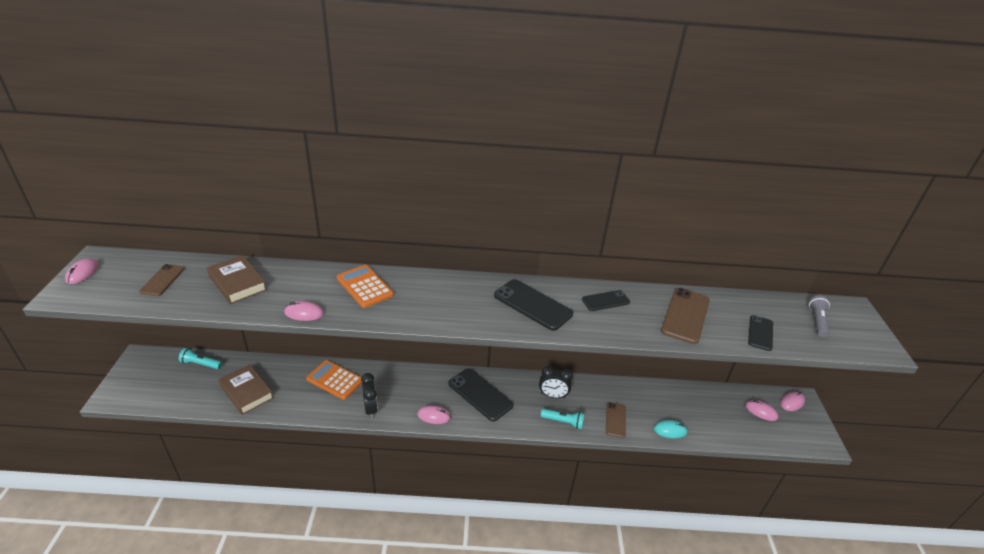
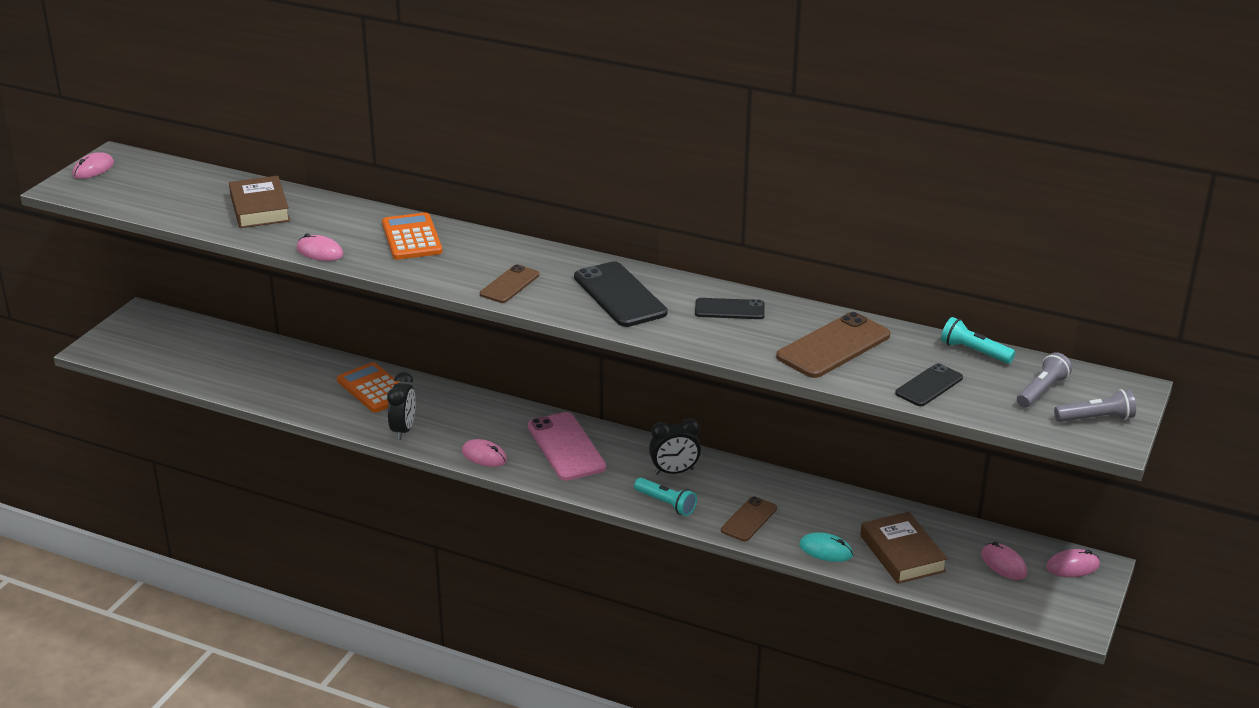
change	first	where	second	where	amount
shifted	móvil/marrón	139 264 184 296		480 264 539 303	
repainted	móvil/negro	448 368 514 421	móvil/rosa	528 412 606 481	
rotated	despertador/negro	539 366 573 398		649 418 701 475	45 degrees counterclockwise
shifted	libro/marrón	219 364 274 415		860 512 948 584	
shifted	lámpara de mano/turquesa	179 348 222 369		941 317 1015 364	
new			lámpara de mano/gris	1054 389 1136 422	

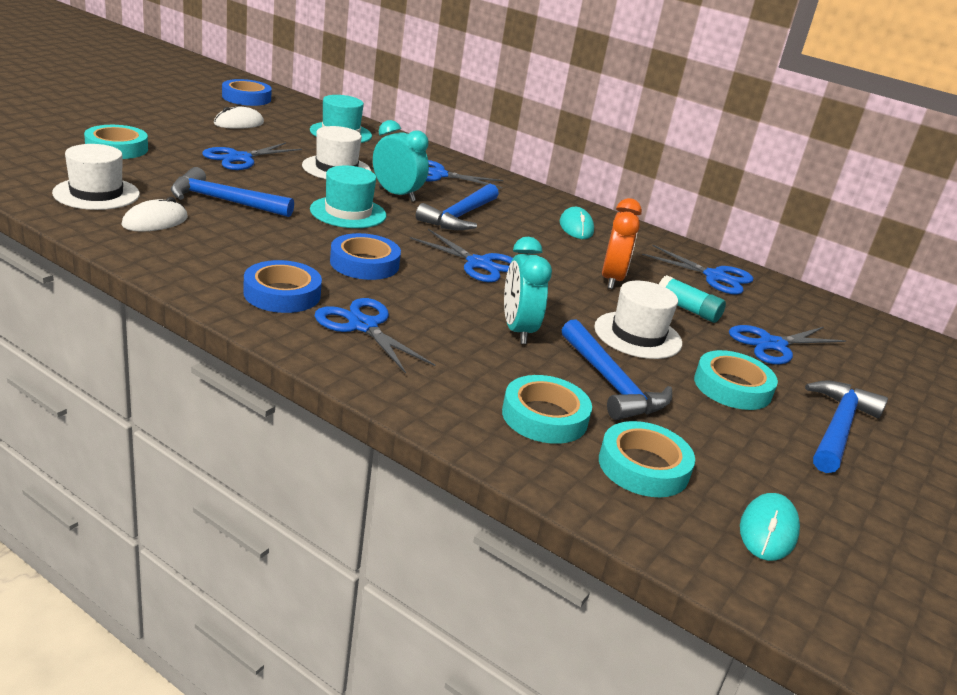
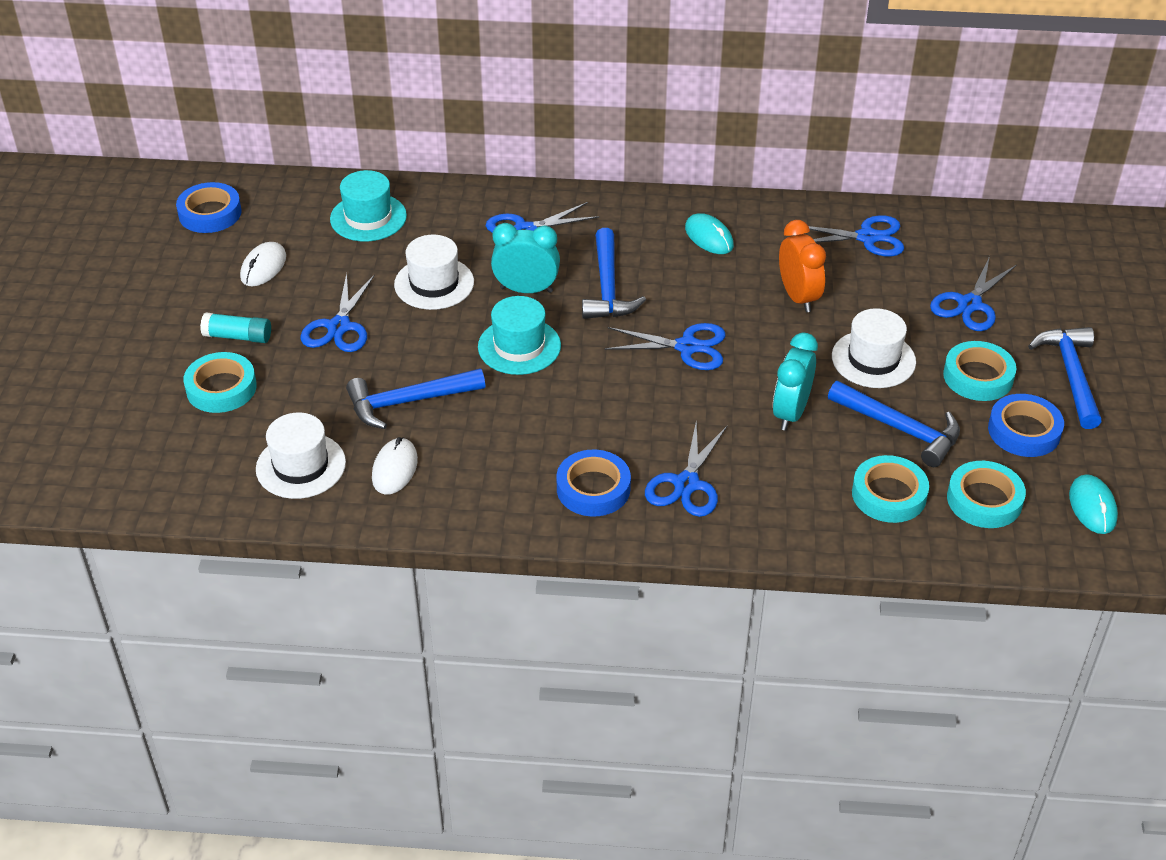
change	first	where	second	where	amount
shifted	barra de pegamento/turquesa	659 275 726 323		200 312 271 343	
rotated	tijeras/azul	315 298 435 374		645 420 727 517	90 degrees counterclockwise
rotated	despertador/turquesa	504 237 552 344		773 333 818 431	60 degrees clockwise
shifted	cinta adhesiva/azul	330 233 401 280		988 394 1064 457	

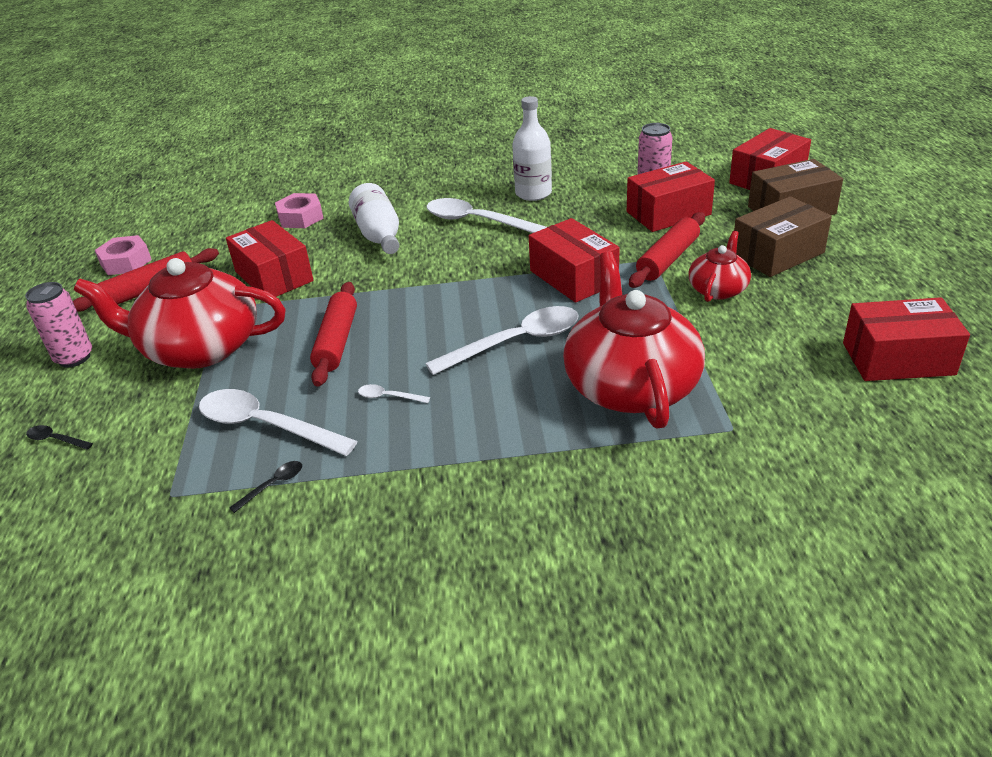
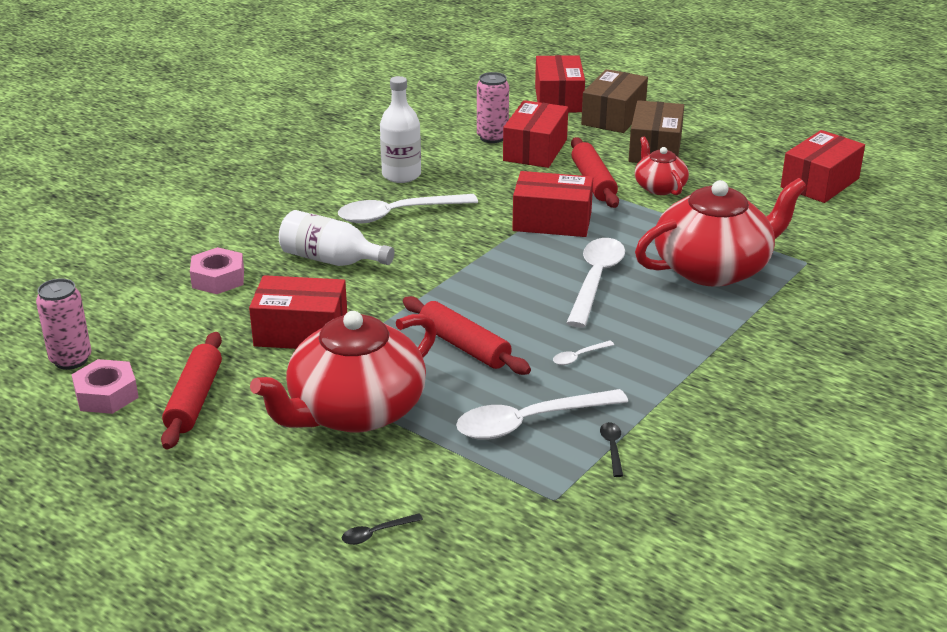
change	first	where	second	where	amount
shifted	lata/rosa	25 282 92 367		36 278 91 370	
rotated	tetera/rojo	563 251 705 429		635 178 807 287	120 degrees clockwise

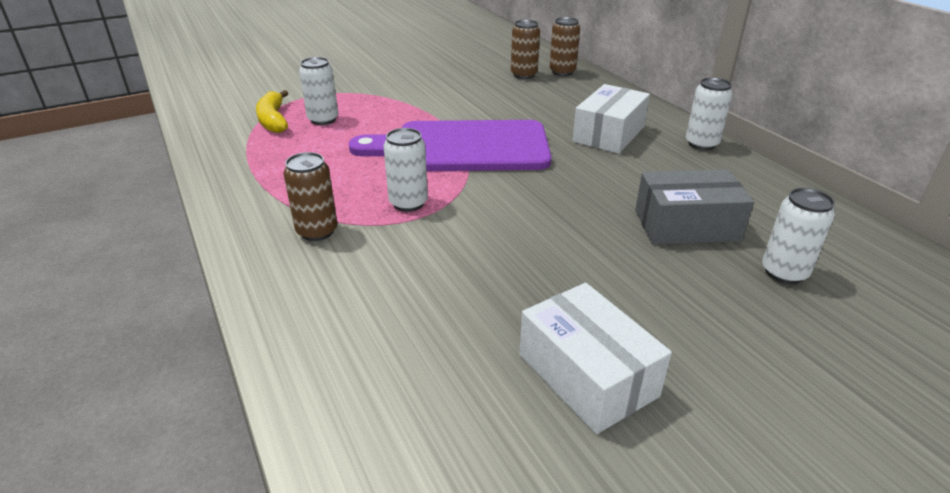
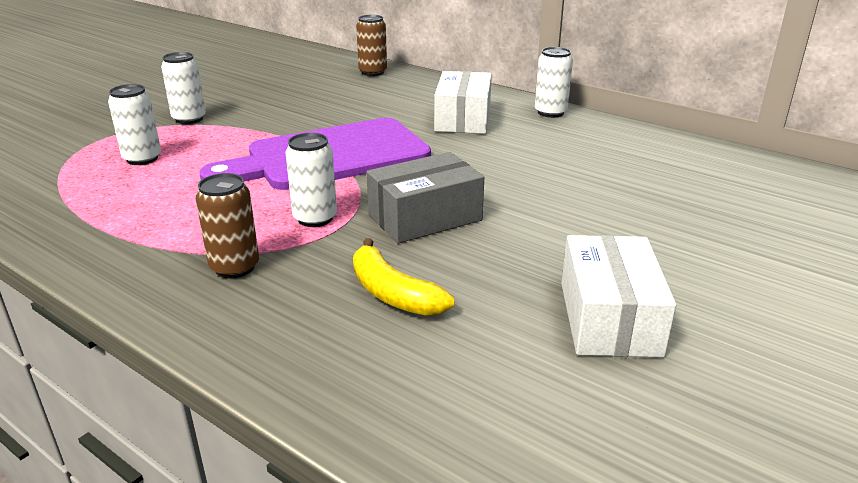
change	first	where	second	where	amount
shifted	lata/blanco	762 188 835 284		161 52 206 124	
shifted	plátano/amarillo	256 90 288 133		353 238 455 316	
shifted	caja/gris	635 169 754 245		366 152 484 244	
rotated	caja/blanco	520 283 672 434		561 235 676 357	60 degrees clockwise
gone	lata/marrón	511 20 540 79			

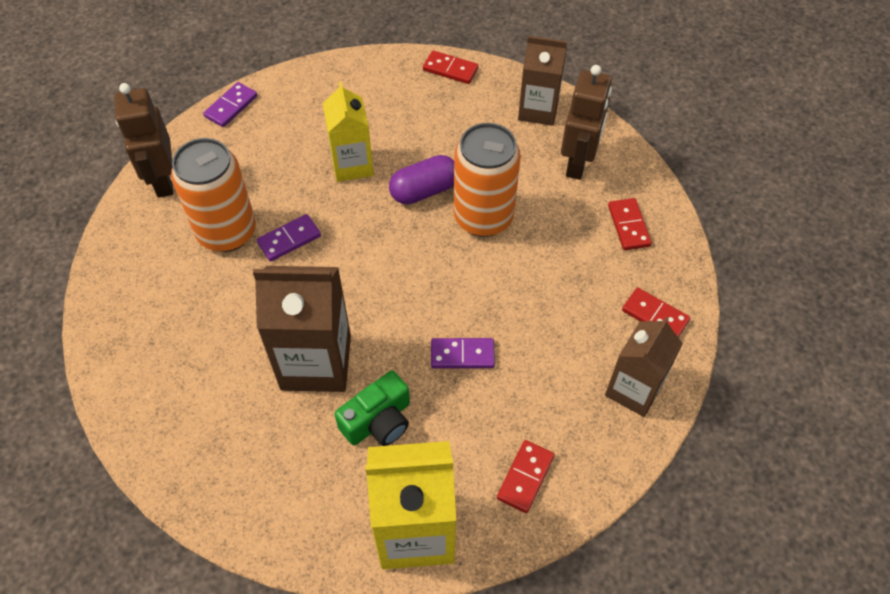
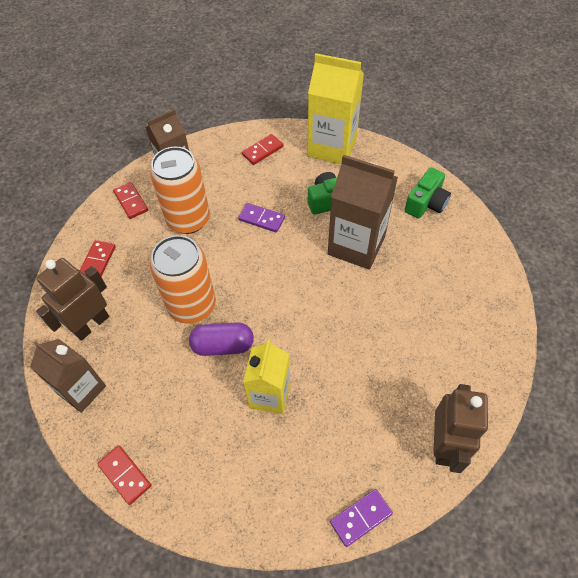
change	first	where	second	where	amount
shifted	lata/naranja	171 138 256 252		150 147 210 234	
new			cámara/verde	405 167 451 219	
gone	ficha de dominó/morado	257 214 321 262			

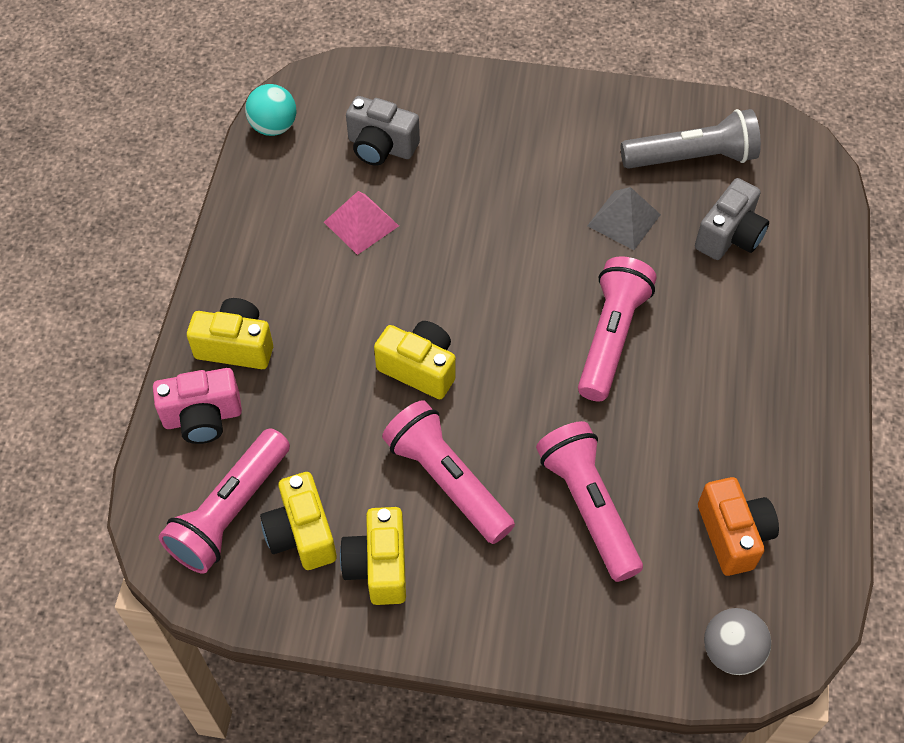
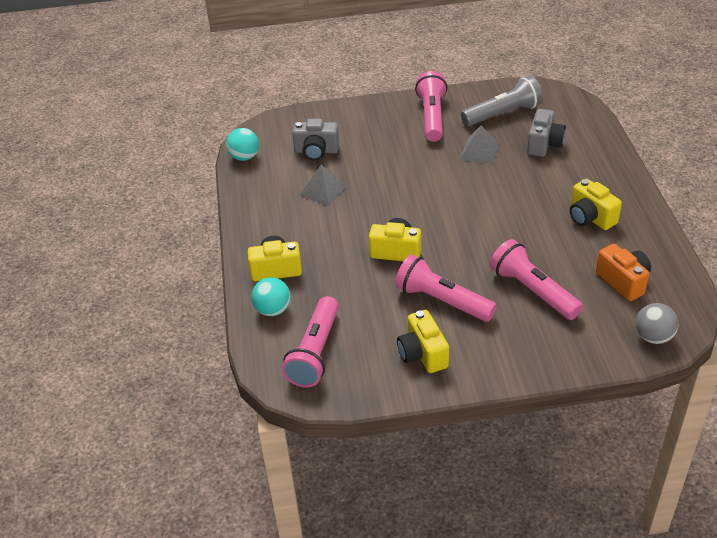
change	first	where	second	where	amount
swapped	cámara/rosa	153 368 242 444	pelota/turquesa	251 277 290 316	
repainted	pirámide/rosa	324 191 399 255	pirámide/gris	300 165 347 206	
shifted	lámpara de mano/rosa	578 256 656 401		415 71 447 142	
shifted	cámara/amarillo	260 472 337 570		570 179 622 230	

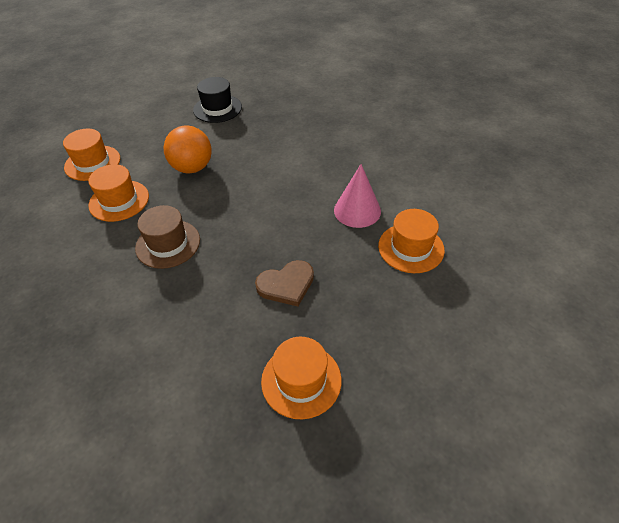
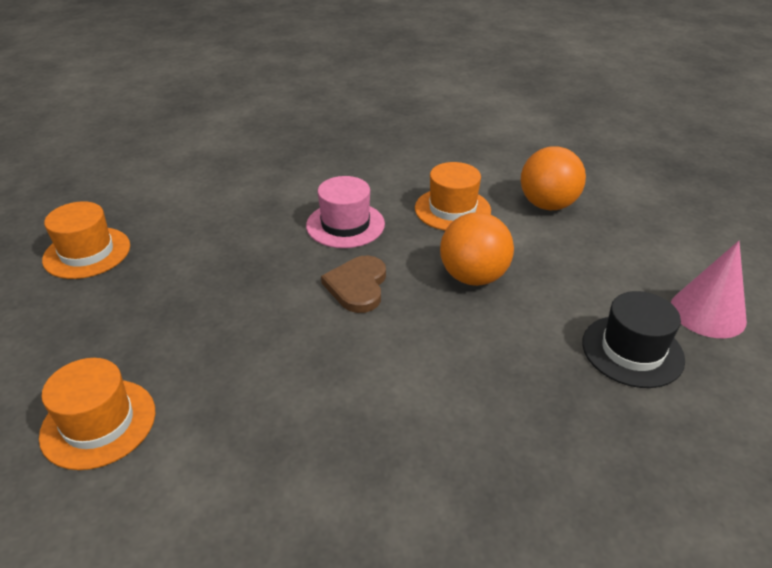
change	first	where	second	where	amount
repainted	sombrero/marrón	135 205 200 269	sombrero/rosa	306 176 385 248	
shifted	corazón/marrón	255 260 314 306		321 255 386 313	
swapped	sombrero/naranja	63 129 120 181	pelota/naranja	521 146 586 210	
shifted	cono/rosa	334 164 381 228		671 241 747 338	

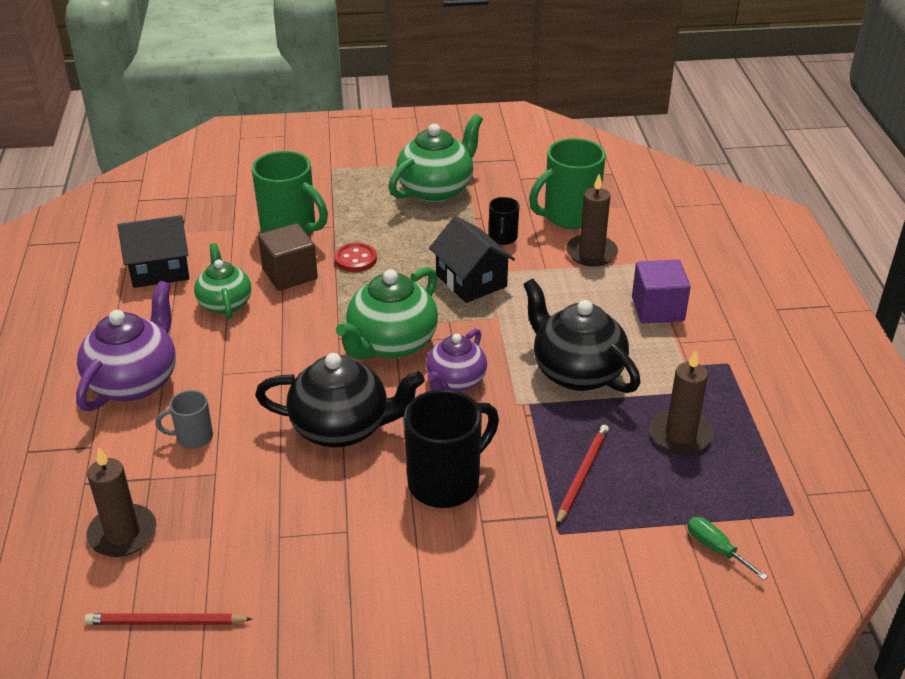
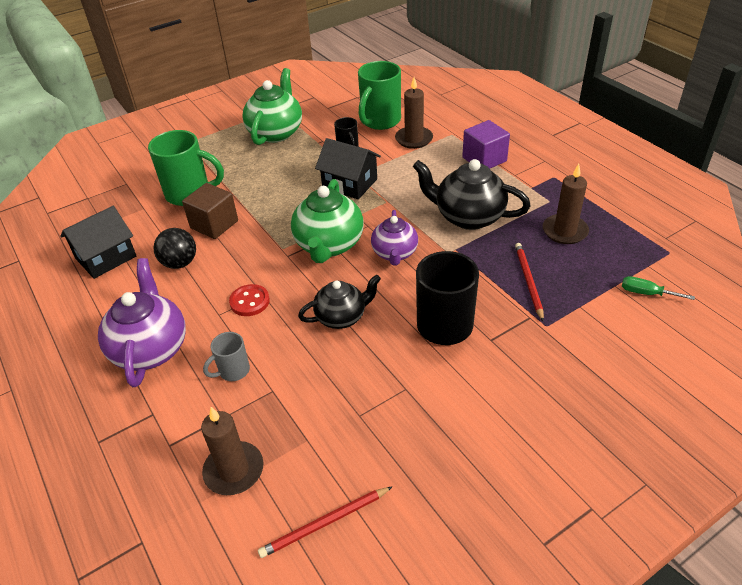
change	first	where	second	where	amount
swapped	tetera/verde	194 243 251 319	pelota/negro	153 228 196 269	
shifted	botón/rojo	334 243 377 272		229 284 270 316	
scaled	tetera/negro	255 353 425 447		298 274 381 329	x0.64

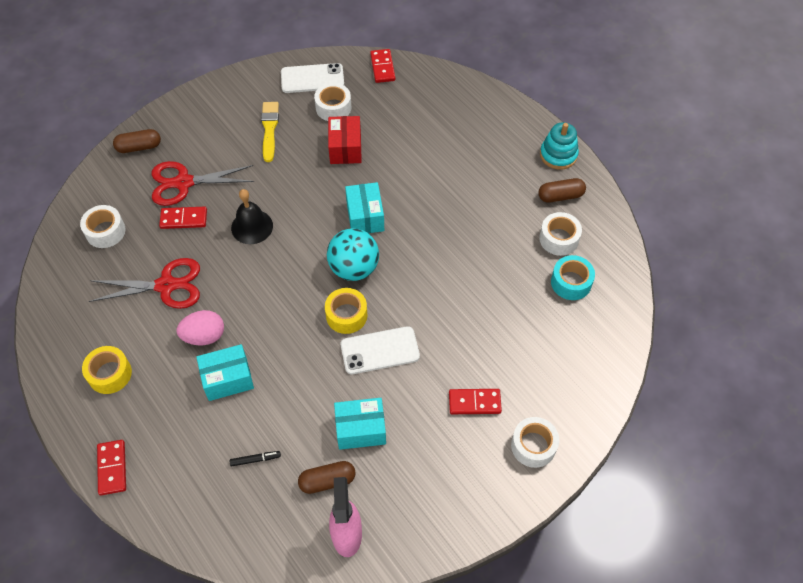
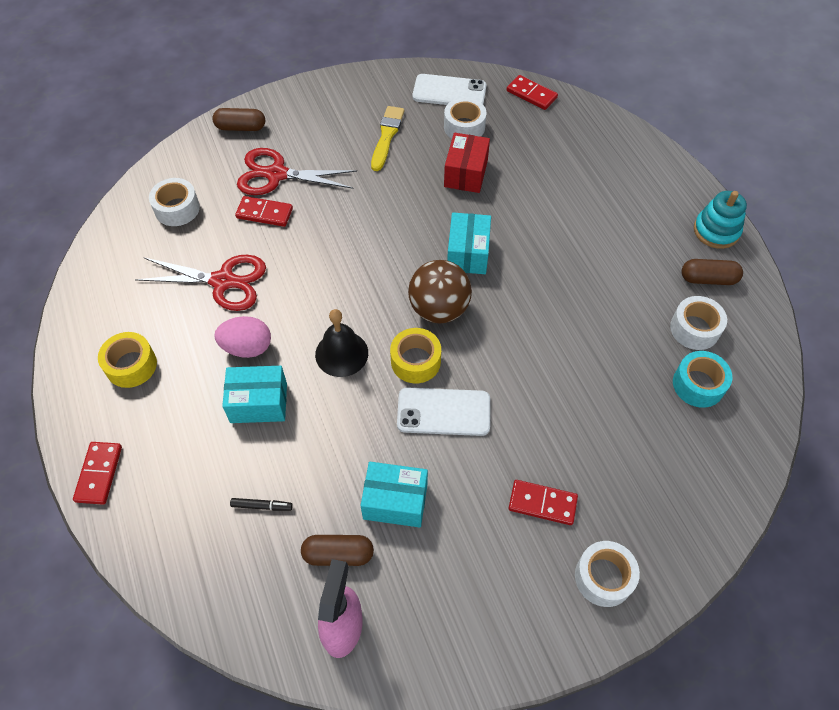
change	first	where	second	where	amount
shifted	campana/negro	231 189 273 244		315 309 368 377	
repainted	pelota/turquesa	327 228 379 281	pelota/marrón	408 260 472 323	
rotated	ficha de dominó/rojo	370 49 395 83		507 75 558 110	60 degrees counterclockwise

